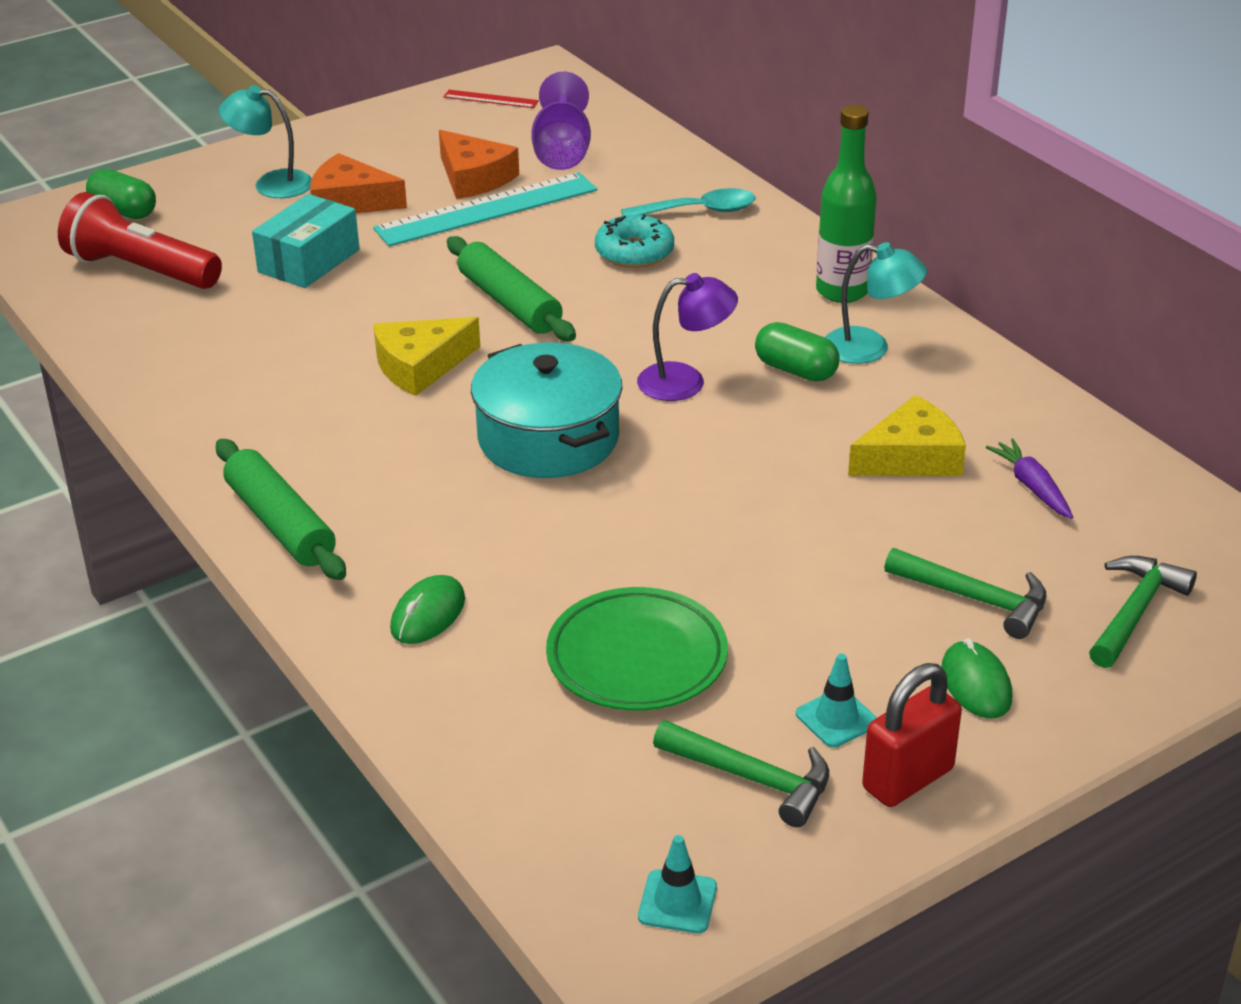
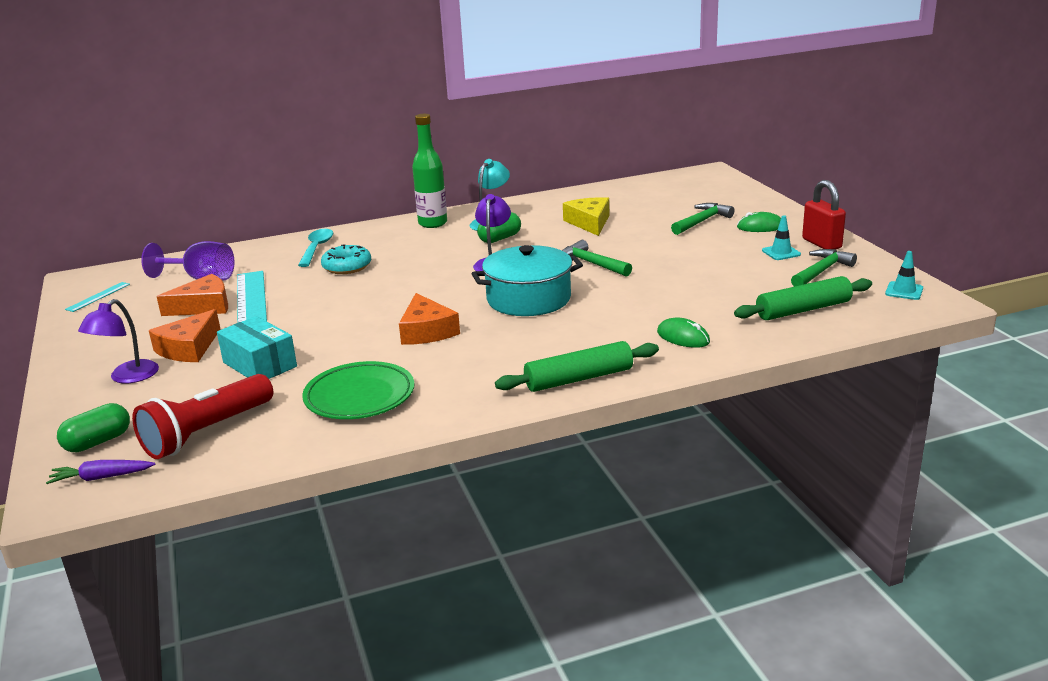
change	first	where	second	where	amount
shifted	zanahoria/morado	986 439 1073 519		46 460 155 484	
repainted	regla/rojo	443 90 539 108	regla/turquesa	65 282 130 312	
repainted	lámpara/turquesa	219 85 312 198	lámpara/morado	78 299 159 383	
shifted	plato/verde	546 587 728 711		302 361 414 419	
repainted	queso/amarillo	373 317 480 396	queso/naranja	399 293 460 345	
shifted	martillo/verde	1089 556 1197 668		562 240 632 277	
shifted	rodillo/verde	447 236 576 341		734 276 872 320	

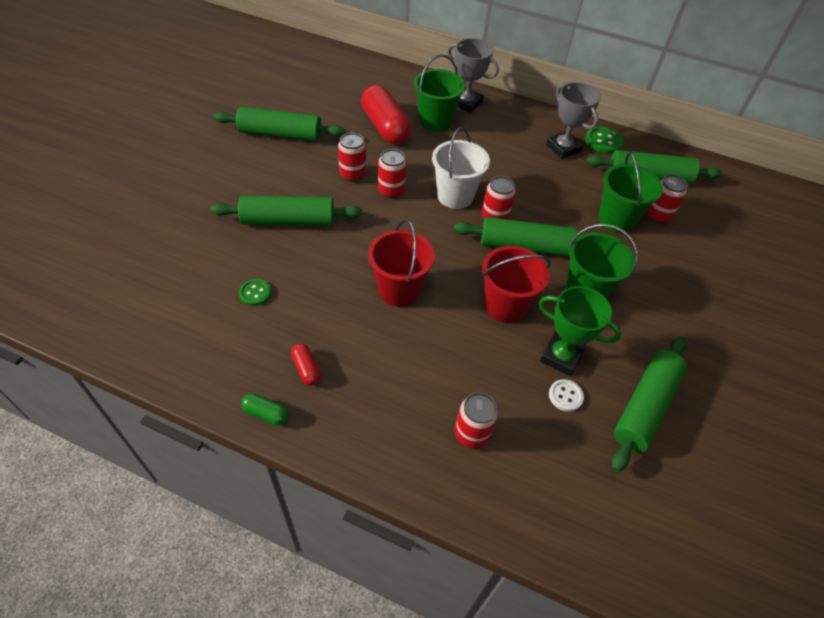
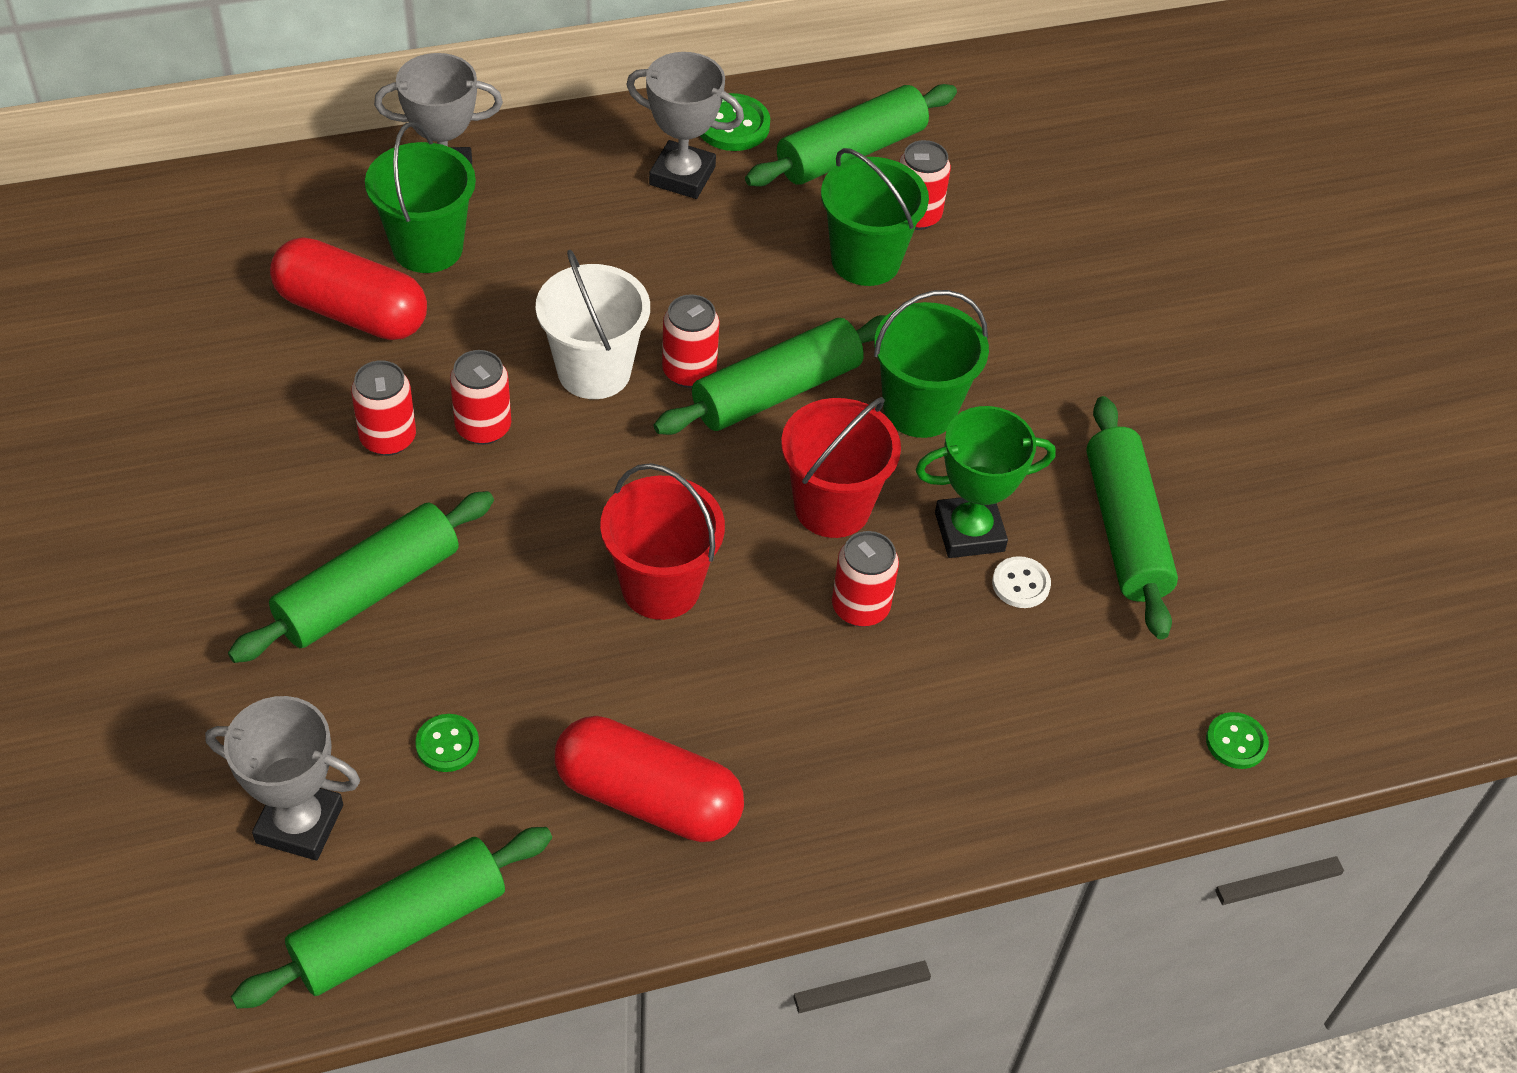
change	first	where	second	where	amount
new			trofeo/gris	205 696 360 860	
shifted	rodillo/verde	213 106 345 141		231 827 552 1009	
scaled	cápsula/rojo	291 343 321 385		555 716 744 842	x2.22
shifted	lata/rojo	455 393 498 448		832 531 899 627	
new			botón/verde	1206 712 1269 769	
gone	cápsula/verde	241 393 289 425			

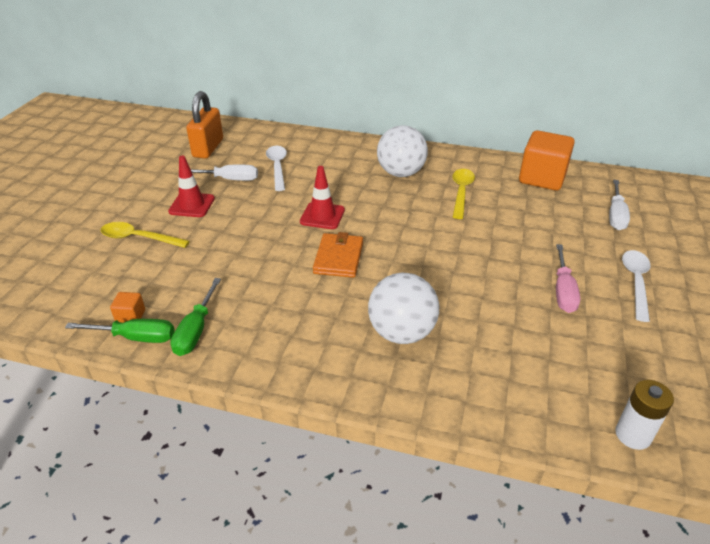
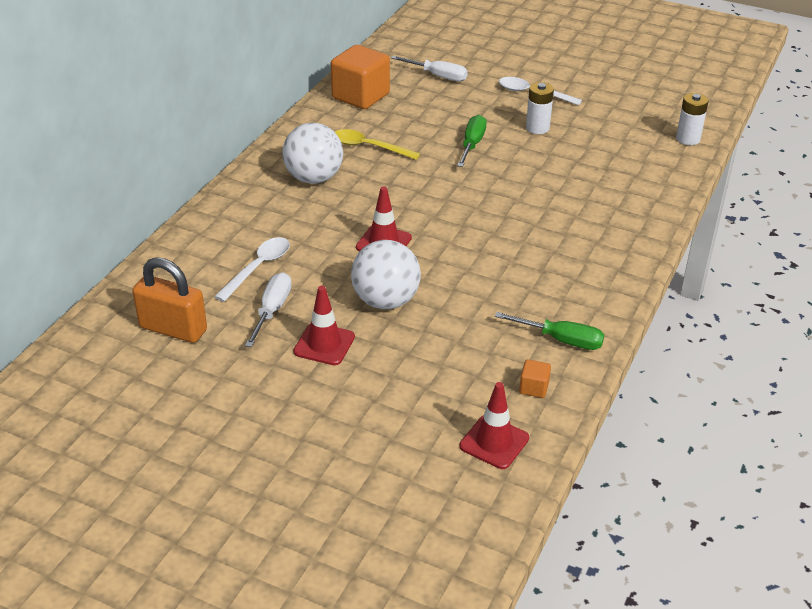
change	first	where	second	where	amount
rotated	cuchara/blanco	266 146 287 191		214 237 290 302	120 degrees clockwise
shifted	pelota/blanco	368 273 439 344		351 240 421 309	
shifted	destornillador/verde	65 319 175 343		457 115 487 167	
new			cono de tráfico/rojo	460 382 529 469	
swapped	destornillador/rosa	556 244 580 313	pila/blanco	526 82 554 134	
gone	cuchara/amarillo	101 222 190 248			
gone	cartera/naranja	313 232 363 278			

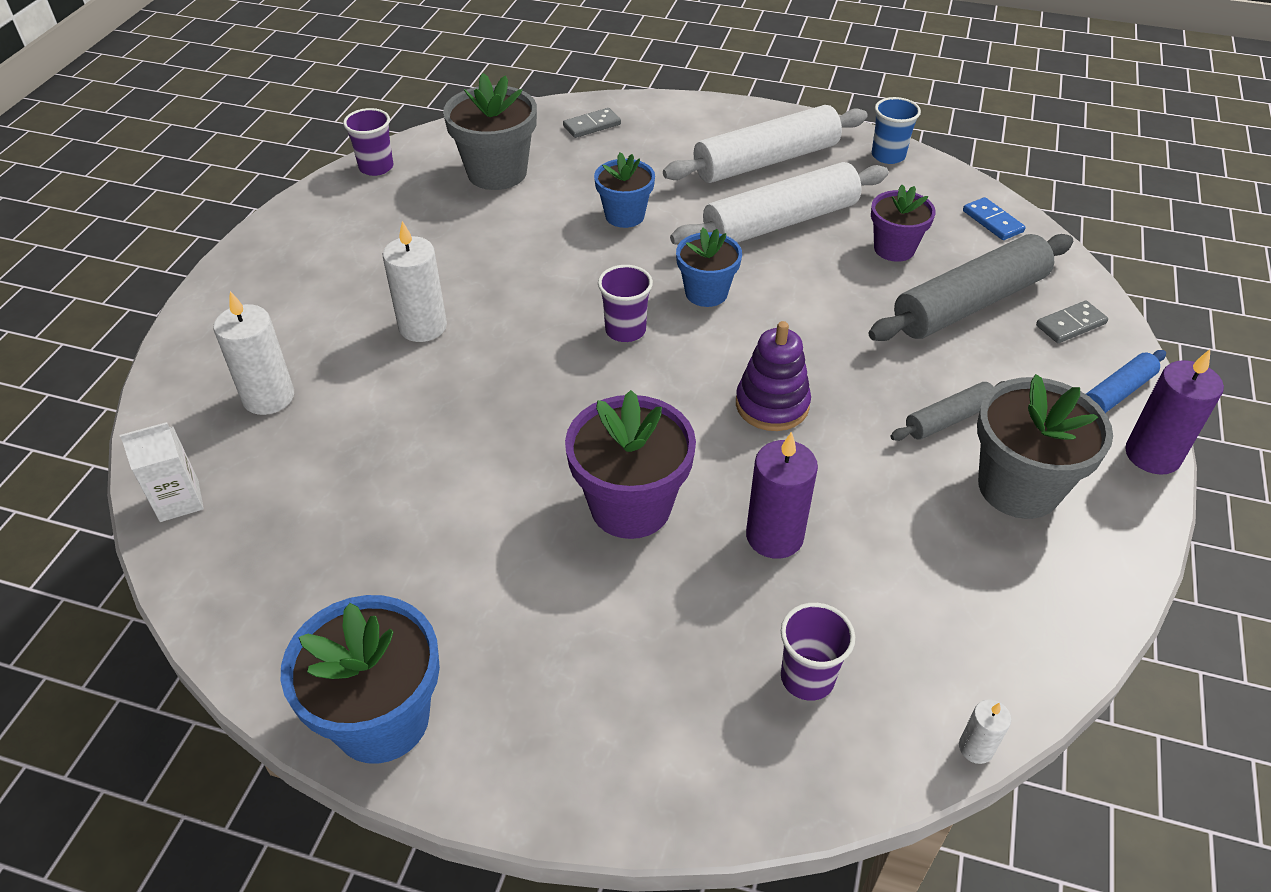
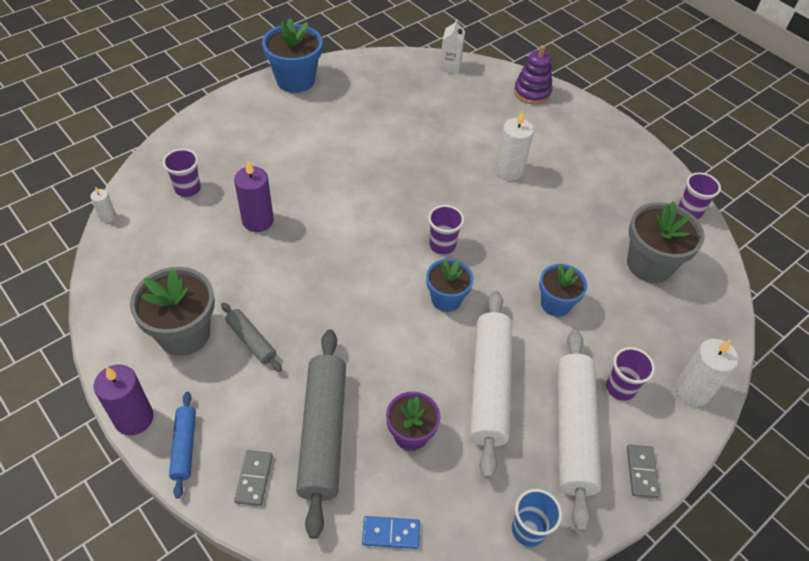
change	first	where	second	where	amount
rotated	rodillo/gris	890 381 1005 441		221 302 282 372	45 degrees counterclockwise
shifted	juguete apilable/morado	736 321 811 431		514 45 552 105	
new			vaso/morado	606 347 655 401	
shifted	ficha de dominó/gris	563 108 621 138		627 445 660 498	
shifted	vela/blanco	213 291 294 415		675 339 738 406	
gone	maceta/morado	565 390 696 539			

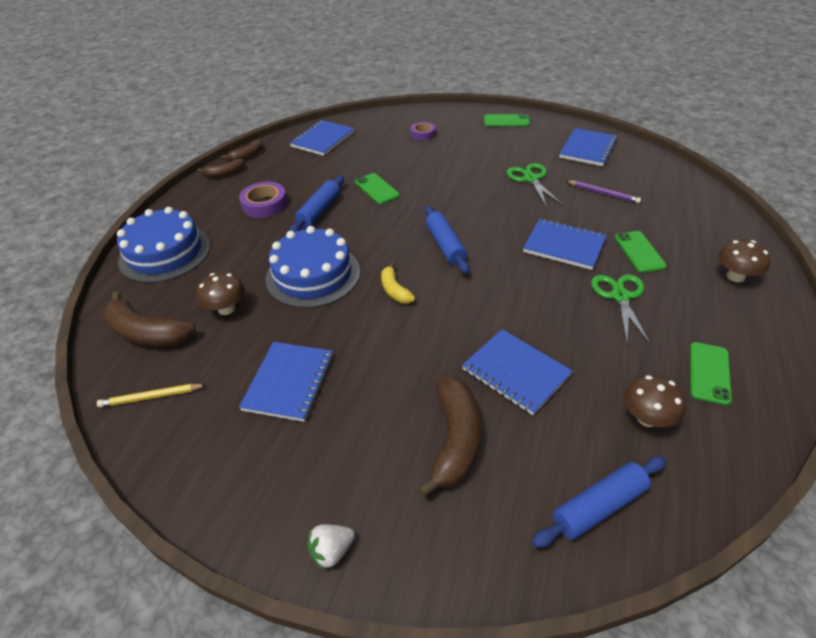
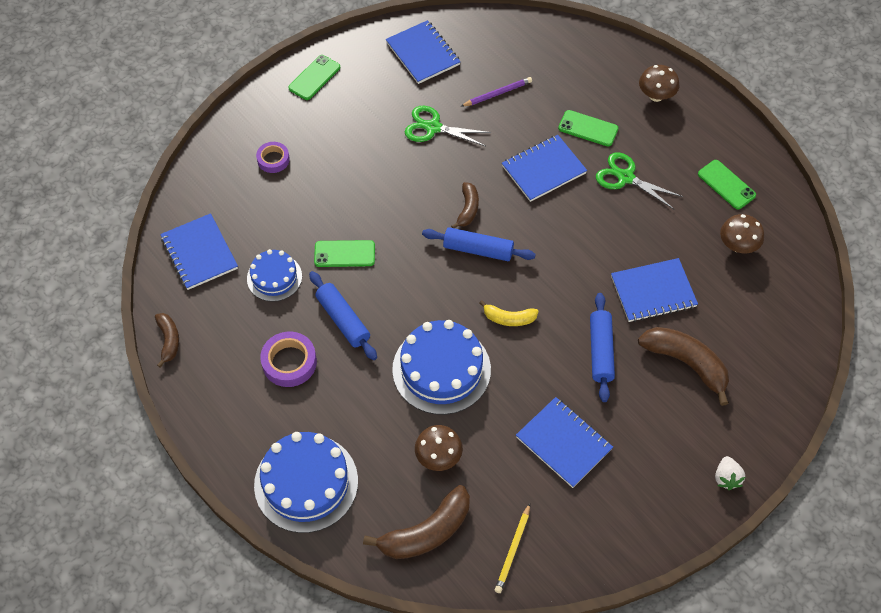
change	first	where	second	where	amount
new			tarta/azul	247 249 302 302	
shifted	plátano/marrón	197 159 245 178		451 182 479 228	
shifted	rodillo/azul	532 456 666 548		590 293 615 402	

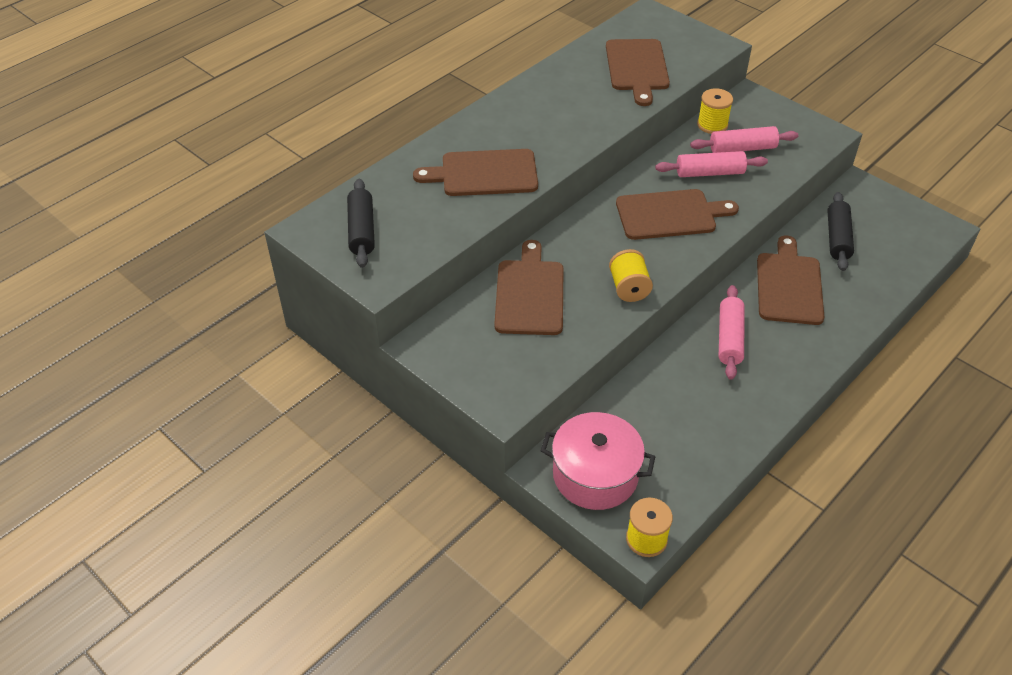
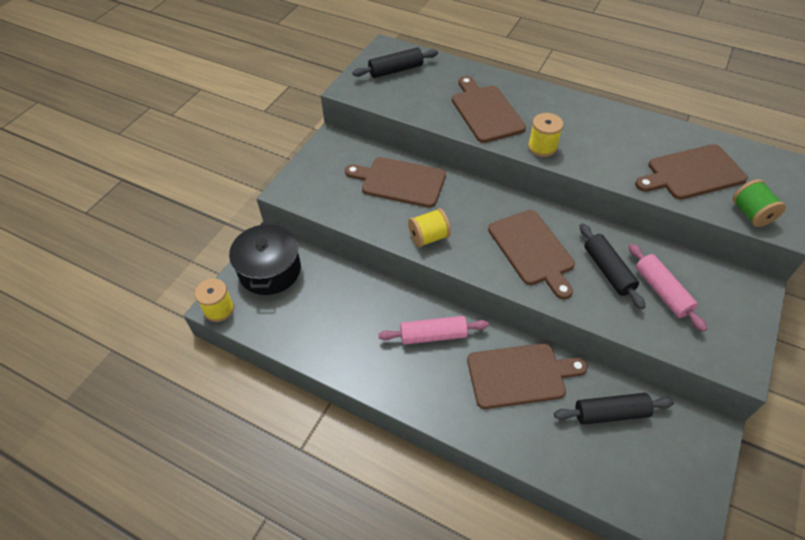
change	first	where	second	where	amount
repainted	olla/rosa	541 412 655 510	olla/negro	229 222 301 295	
rotated	tabla de cortar/marrón	494 240 564 335		345 157 446 208	150 degrees counterclockwise
shifted	carrete/amarillo	697 89 733 134		528 113 563 157	
repainted	rodillo/rosa	655 151 768 177	rodillo/negro	580 223 646 309	
new			carrete/verde	733 179 786 227	

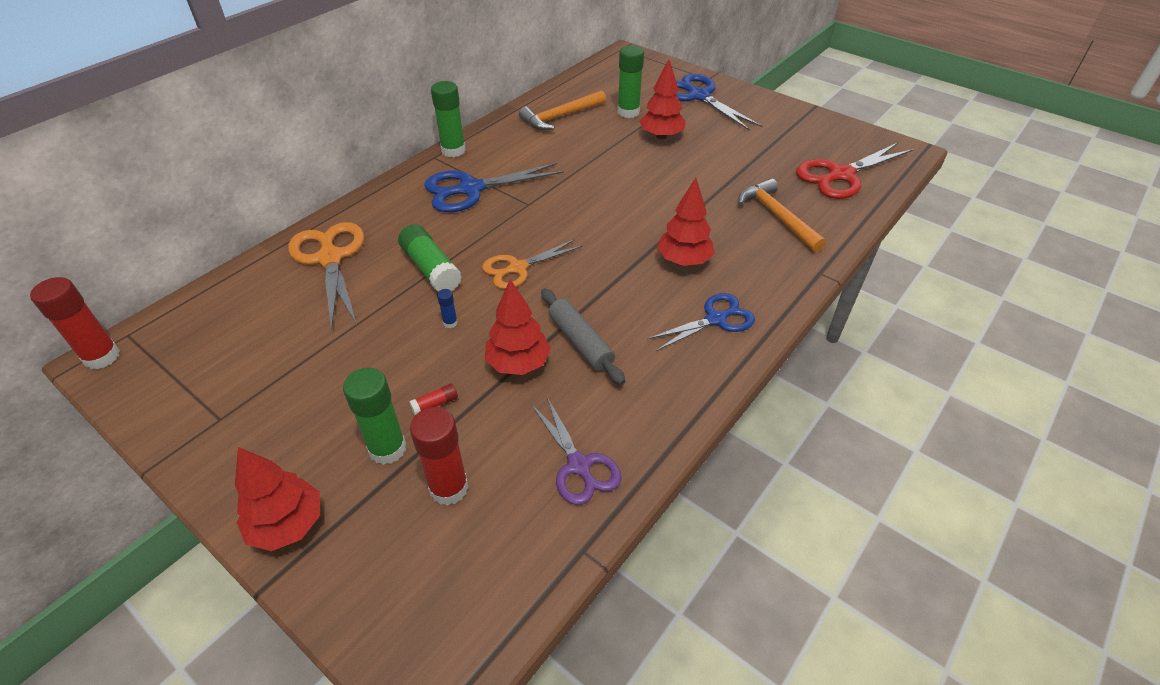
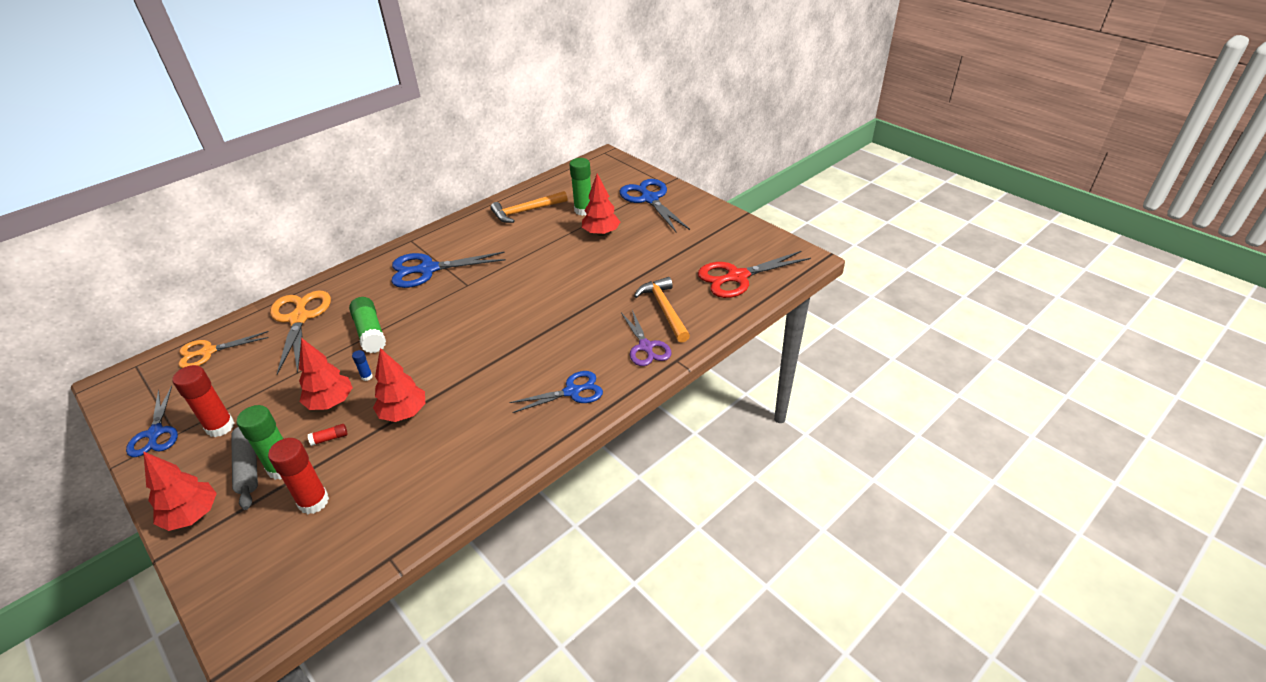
change	first	where	second	where	amount
new			tijeras/azul	126 386 178 457	
shifted	barra de pegamento/rojo	30 277 120 369		172 365 235 437	
shifted	tijeras/naranja	482 239 582 289		178 331 269 368	
shifted	rodillo/gris	541 288 625 385		231 427 258 510	
shifted	árbol/rojo	657 178 715 266		299 338 353 410	
shifted	tijeras/morado	531 397 621 505		621 310 671 366	
gone	barra de pegamento/verde	431 81 466 157			

